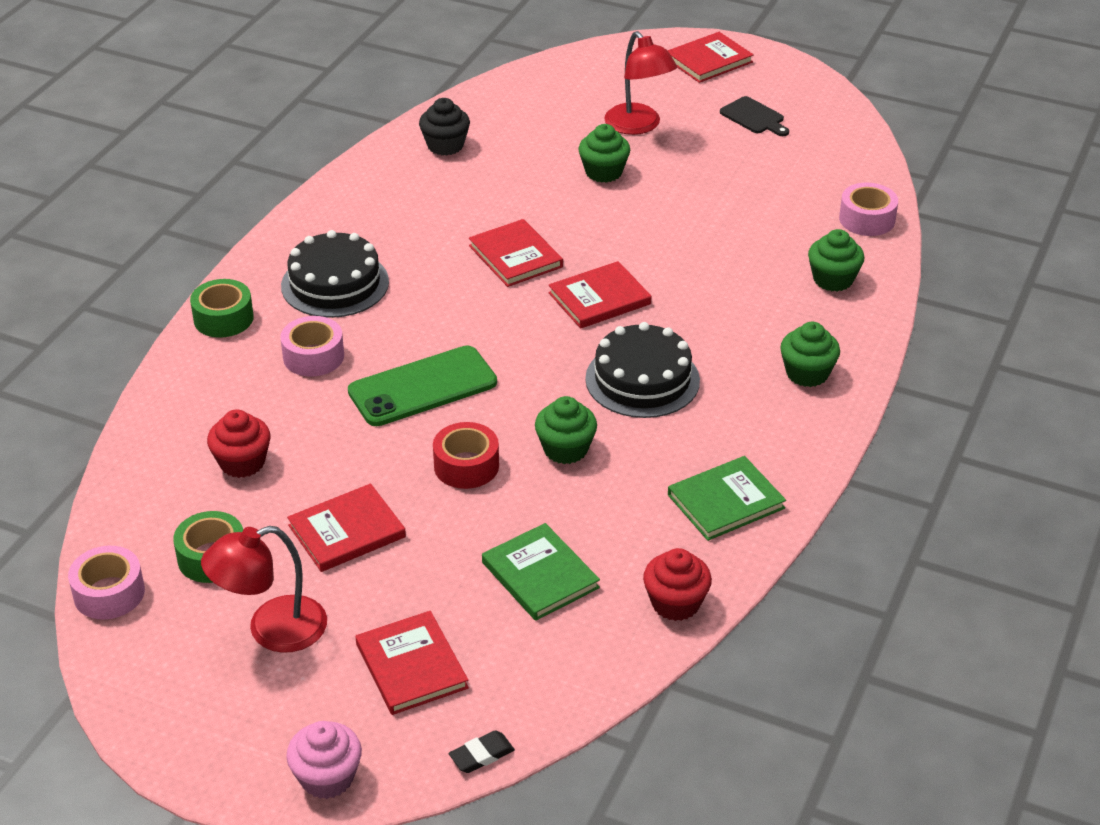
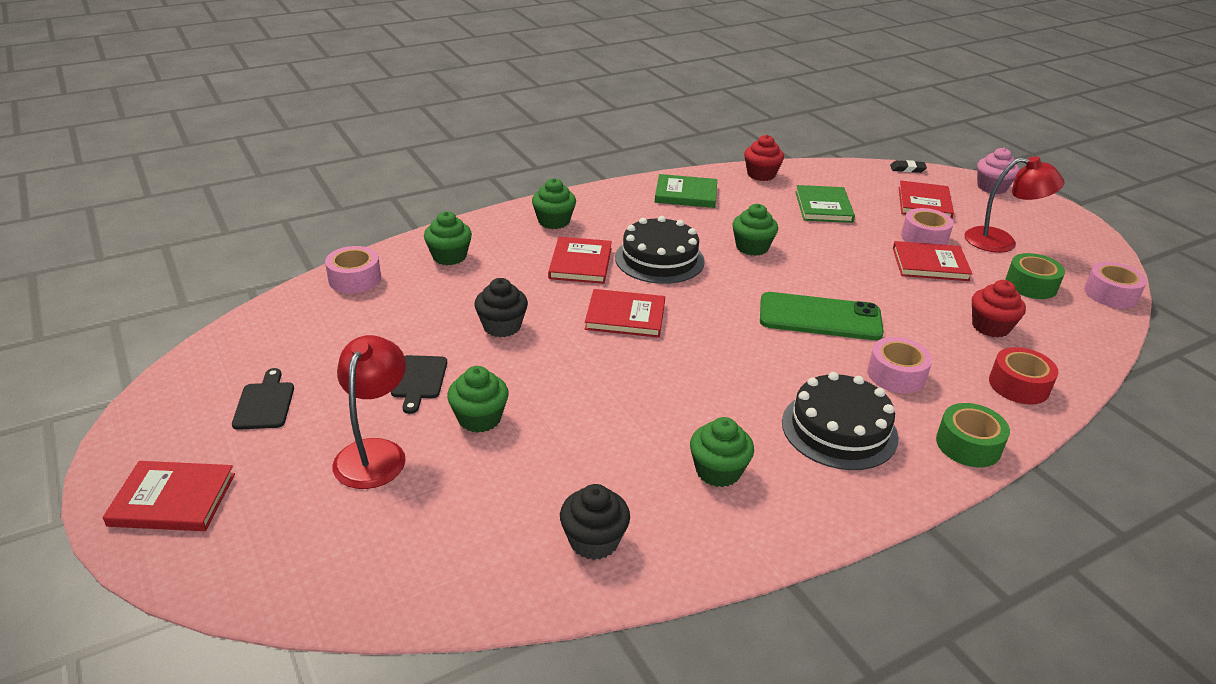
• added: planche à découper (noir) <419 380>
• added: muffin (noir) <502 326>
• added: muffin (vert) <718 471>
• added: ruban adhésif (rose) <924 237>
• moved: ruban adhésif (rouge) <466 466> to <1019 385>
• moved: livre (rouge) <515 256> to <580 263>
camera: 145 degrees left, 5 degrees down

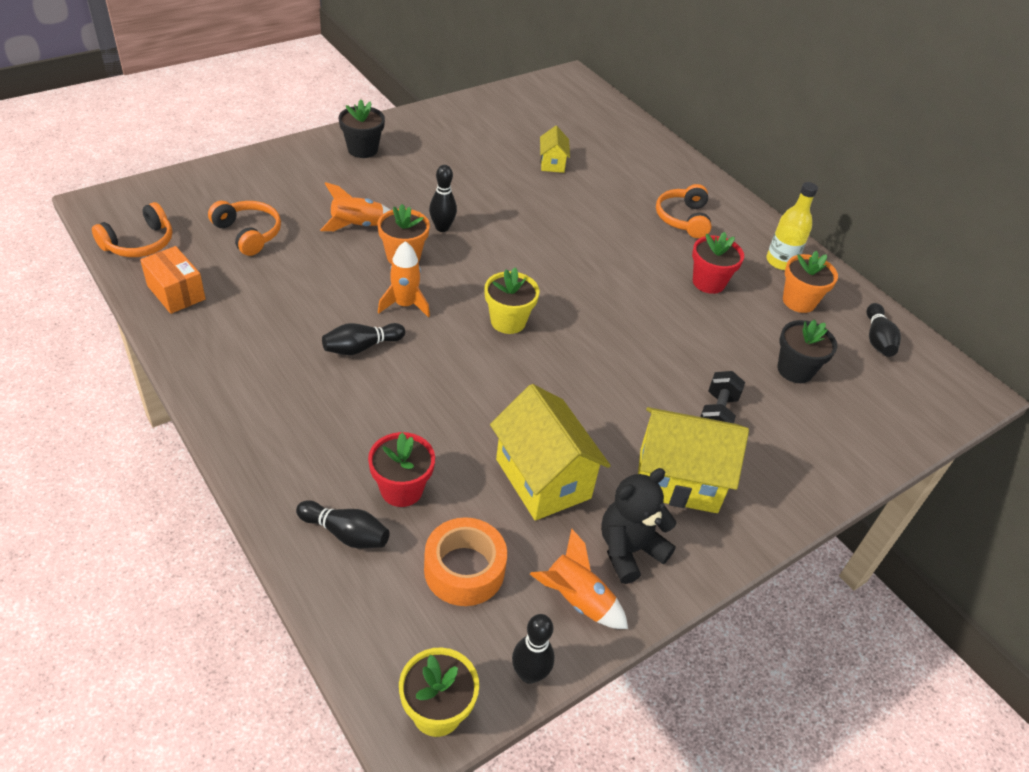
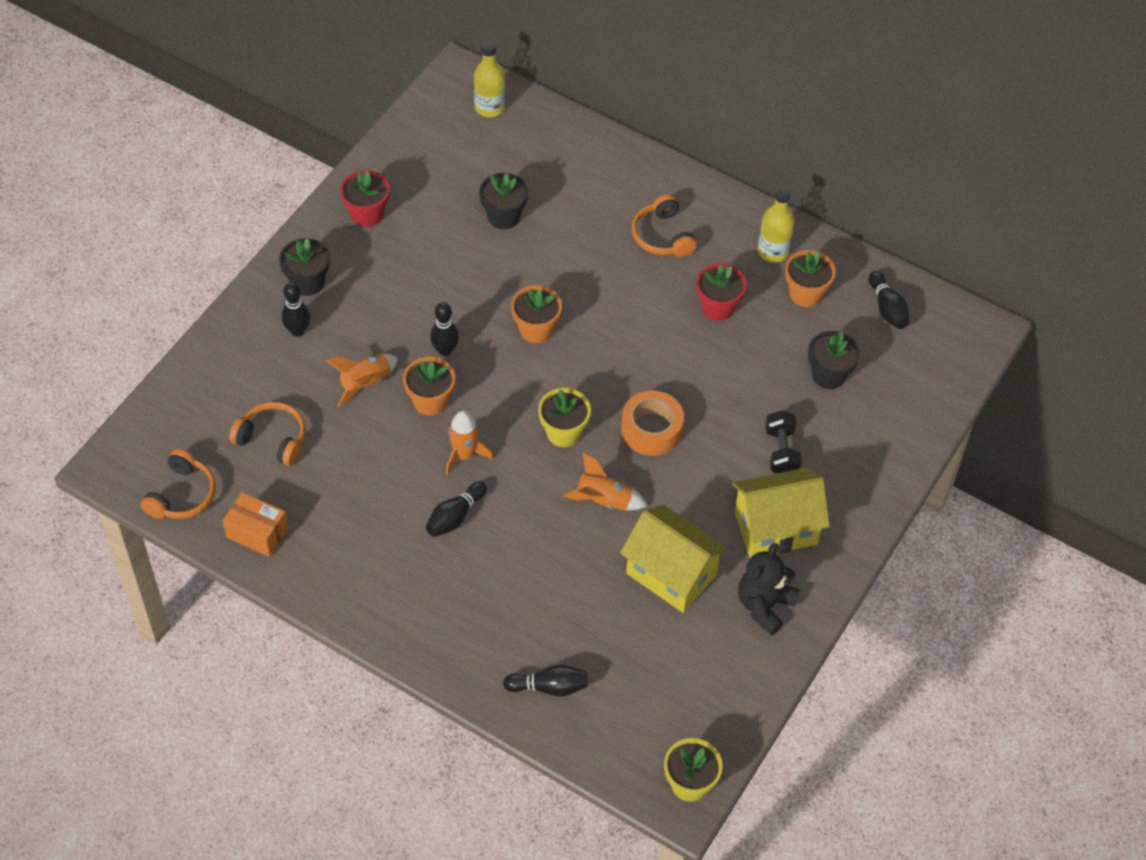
• added: bouteille (jaune) <489 107>
• added: pot de fleurs (orange) <536 329>
• moved: pot de fleurs (rouge) <401 489> to <367 214>
• moved: ruban adhésif (orange) <464 570> to <651 430>
• moved: quille (noir) <529 674> to <298 331>
• moved: fusée (orange) <577 600> to <604 500>
• replaced: maison (jaune) <552 163> to pot de fleurs (noir) <503 216>
camera: 20 degrees left, 10 degrees up

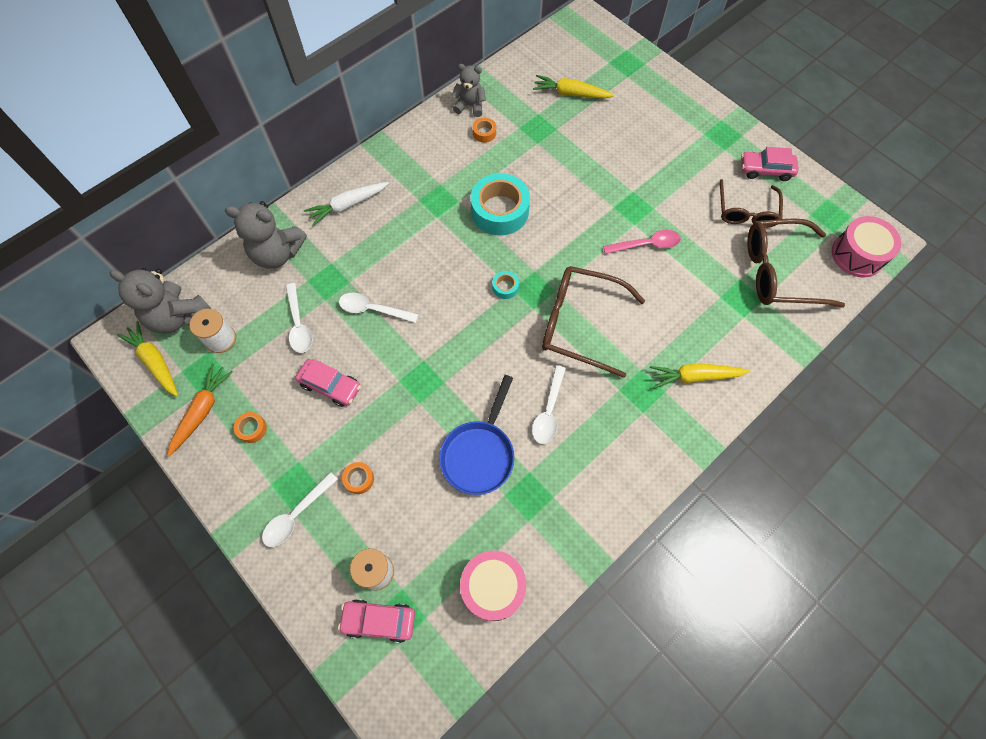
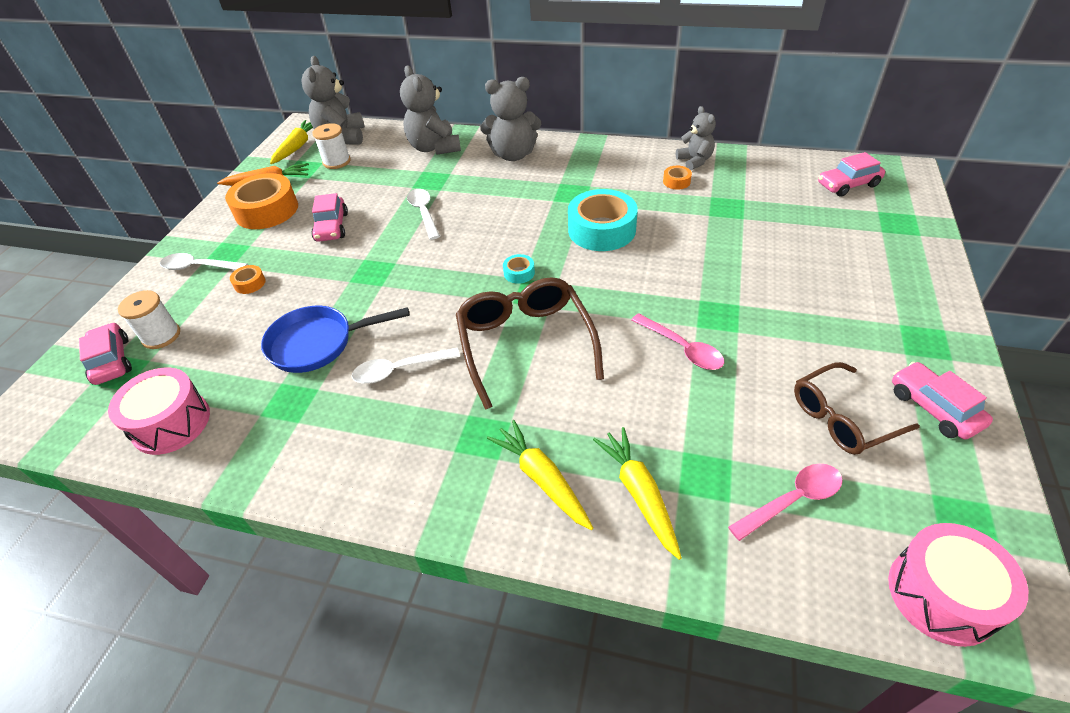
• removed: cuillère (blanc) <299 324>
• added: voiture (rose) <848 185>
• moved: carotte (jaune) <571 94> to <639 494>
• replaced: carotte (blanc) <348 205> to ours en peluche (gris) <513 155>
• replaced: lunettes (marron) <779 272> to cuillère (rose) <792 500>
• resized: ruban adhésif (orange) <252 429> = <267 210> x2.31
camera: 60 degrees right, 20 degrees down

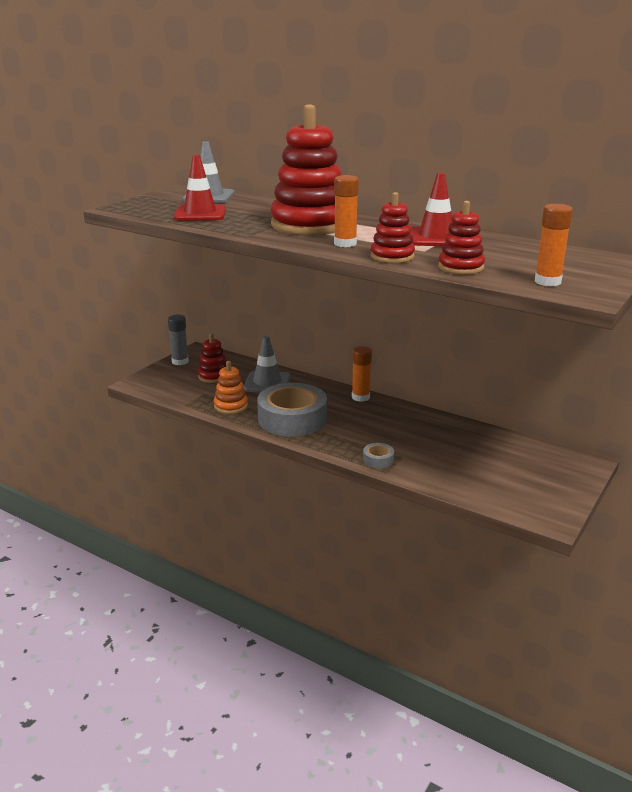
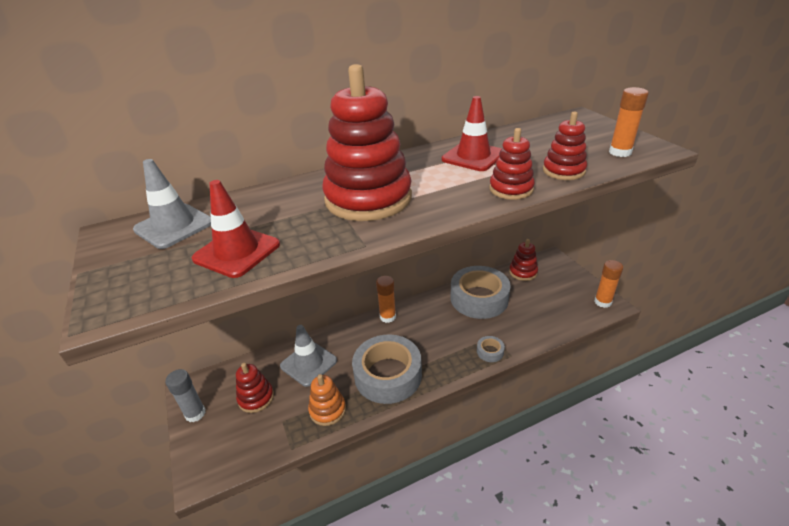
• added: ruban adhésif (gris) <479 298>
• added: jouet à empiler (rouge) <523 272>
• moved: bâton de colle (orange) <345 244> to <602 302>
camera: 55 degrees left, 10 degrees up

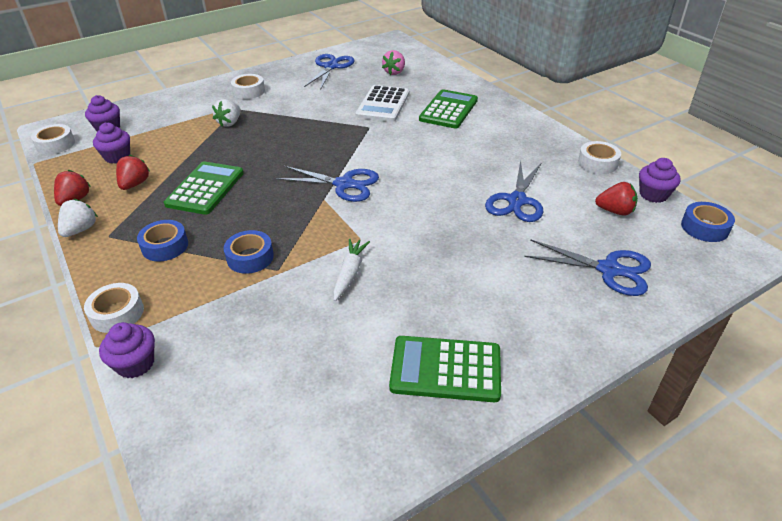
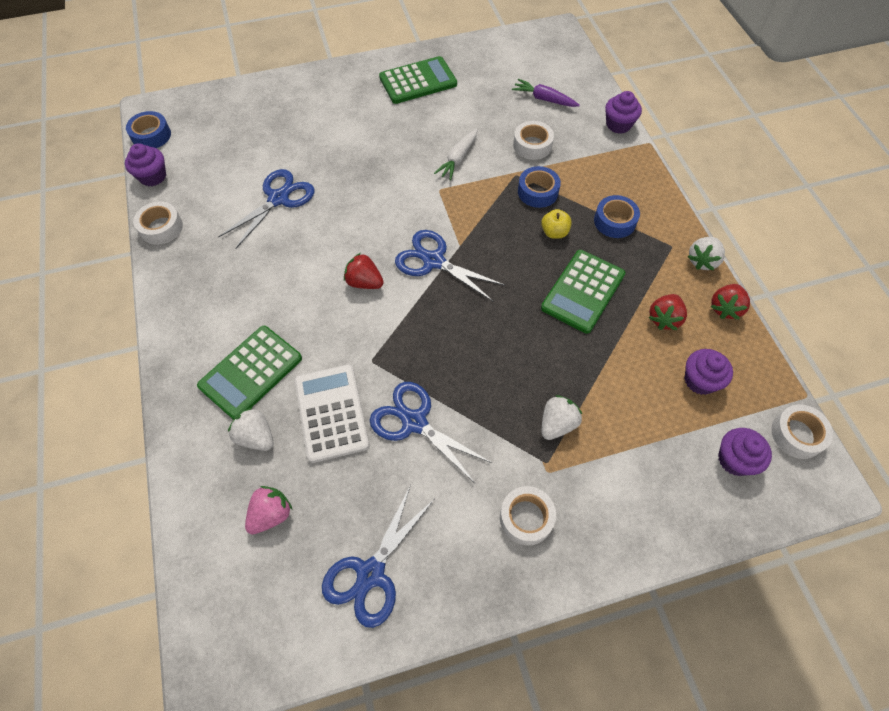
• added: fraise (blanc) <256 437>
• added: carotte (violet) <544 99>
• added: pomme (jaune) <554 232>
• moved: ruban adhésif (blanc) <117 313> to <532 145>
• moved: ciseaux (bleu) <609 270> to <414 422>
• moved: fraise (rouge) <615 211> to <364 282>
• turned: calculatrice (blanc) <383 104> = <331 413> 45 degrees counterclockwise
• turned: calculatrice (vert) <445 369> = <418 81> 45 degrees counterclockwise
camera: 165 degrees left, 20 degrees up

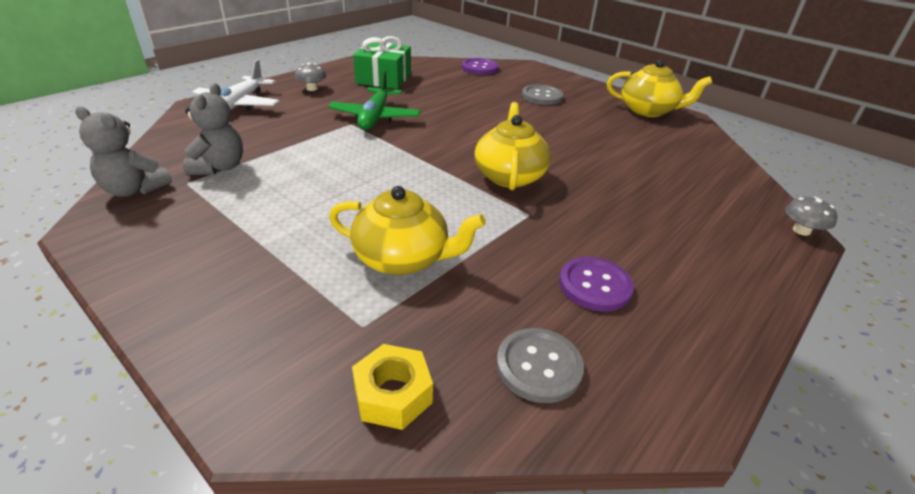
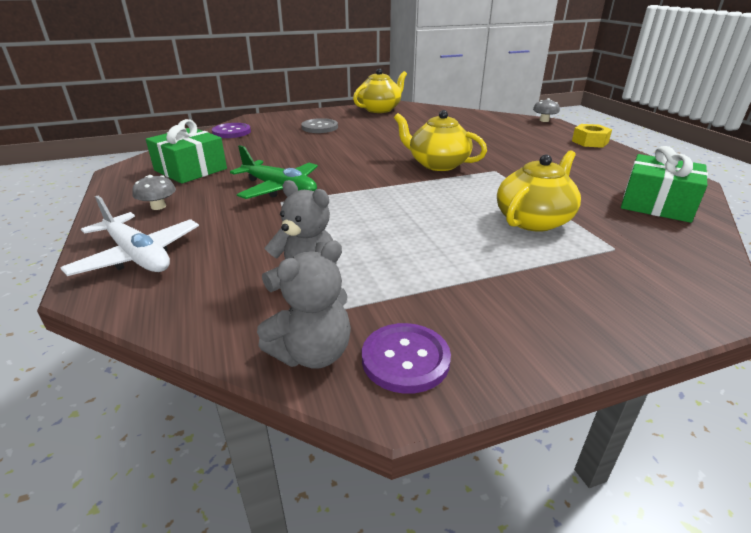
• moved: écrou (jaune) <393 394> to <590 142>
• moved: bouton (violet) <595 285> to <405 359>
• replaced: bouton (gris) <538 366> to cadeau (vert) <656 204>
camera: 60 degrees left, 5 degrees down

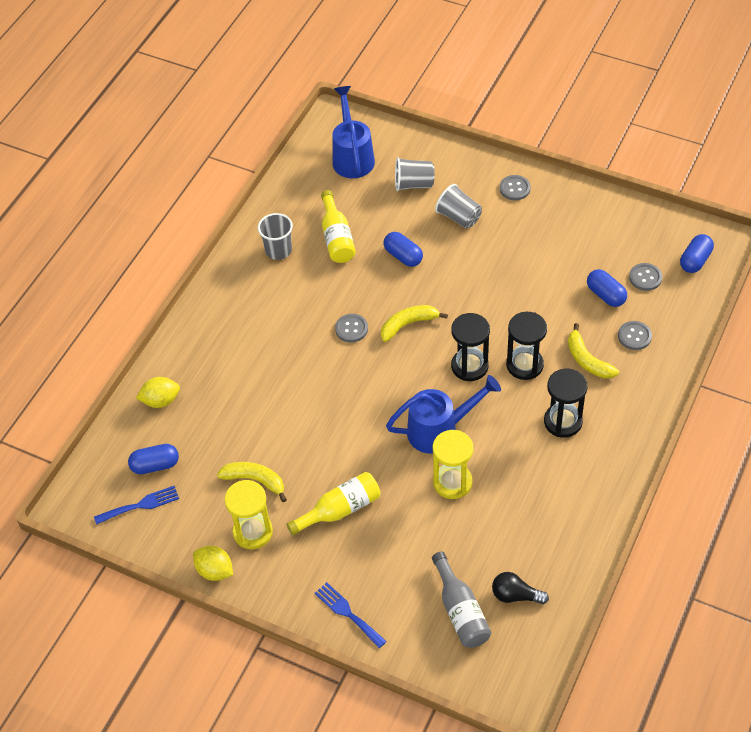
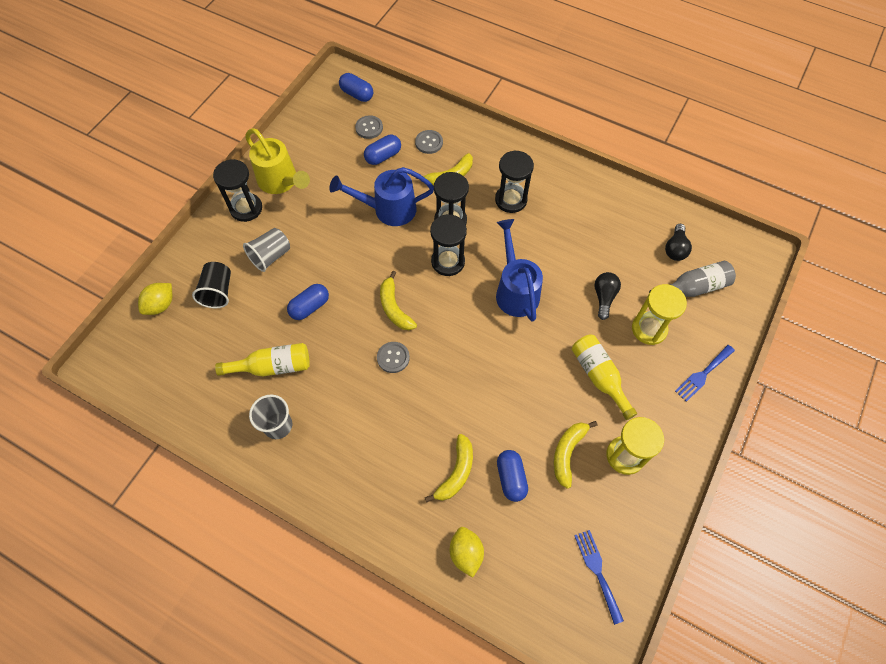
• added: arrosoir (jaune) <281 182>
• added: banane (jaune) <456 472>
• added: ampoule (noir) <604 297>
• moved: gélule (bleu) <155 465> to <511 478>
• moved: citron (jaune) <215 571> to <161 305>
• moved: arrosoir (bleu) <352 156> to <388 209>
• moved: sablier (jaune) <452 482> to <649 329>
• replaced: bouton (gris) <515 188> to sablier (noir) <246 208>
• recoloured: gobelet (gris) <414 184> to gobelet (noir) <218 291>
camera: 90 degrees left, 10 degrees up

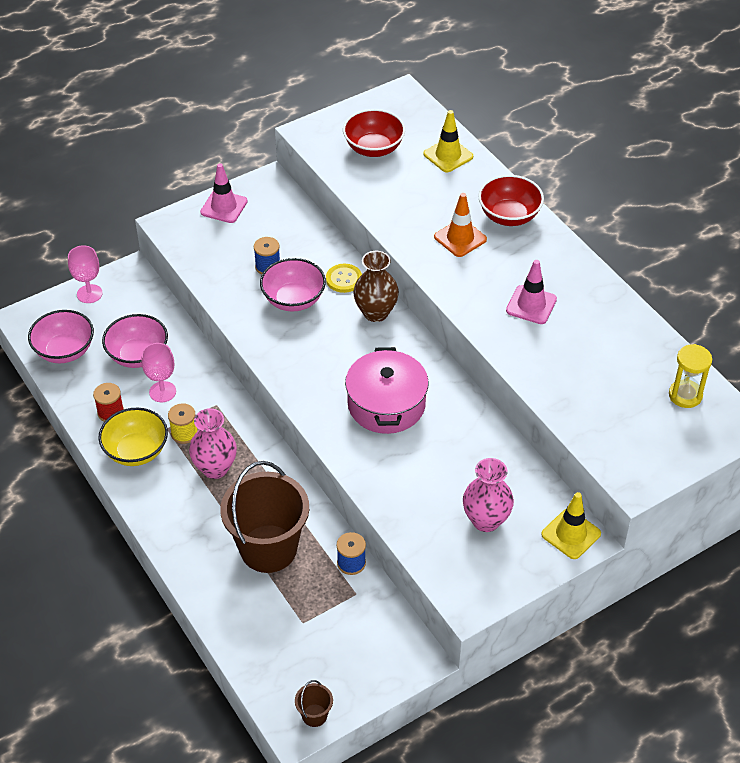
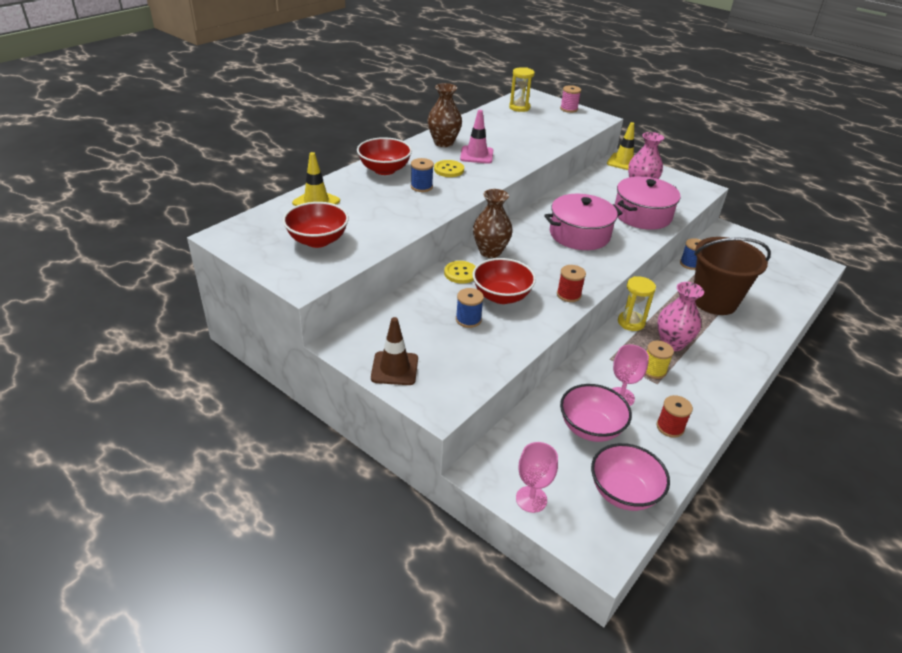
• removed: bol (jaune) <136 451>
• removed: seau (marron) <314 715>
• added: vase (marron) <443 143>
• added: bouton (jaune) <449 170>
• added: bobine (rouge) <568 295>
• added: bobine (rose) <569 109>
• added: marmite (rose) <642 215>
• added: sablier (jaune) <631 322>
• replaced: cône de chantier (orange) <460 238> to bobine (bleu) <421 187>
• recoloured: cône de chantier (rose) <224 207> to cône de chantier (marron) <394 368>
• recoloured: bol (rose) <293 300> to bol (rouge) <501 296>
camera: 110 degrees left, 10 degrees down

